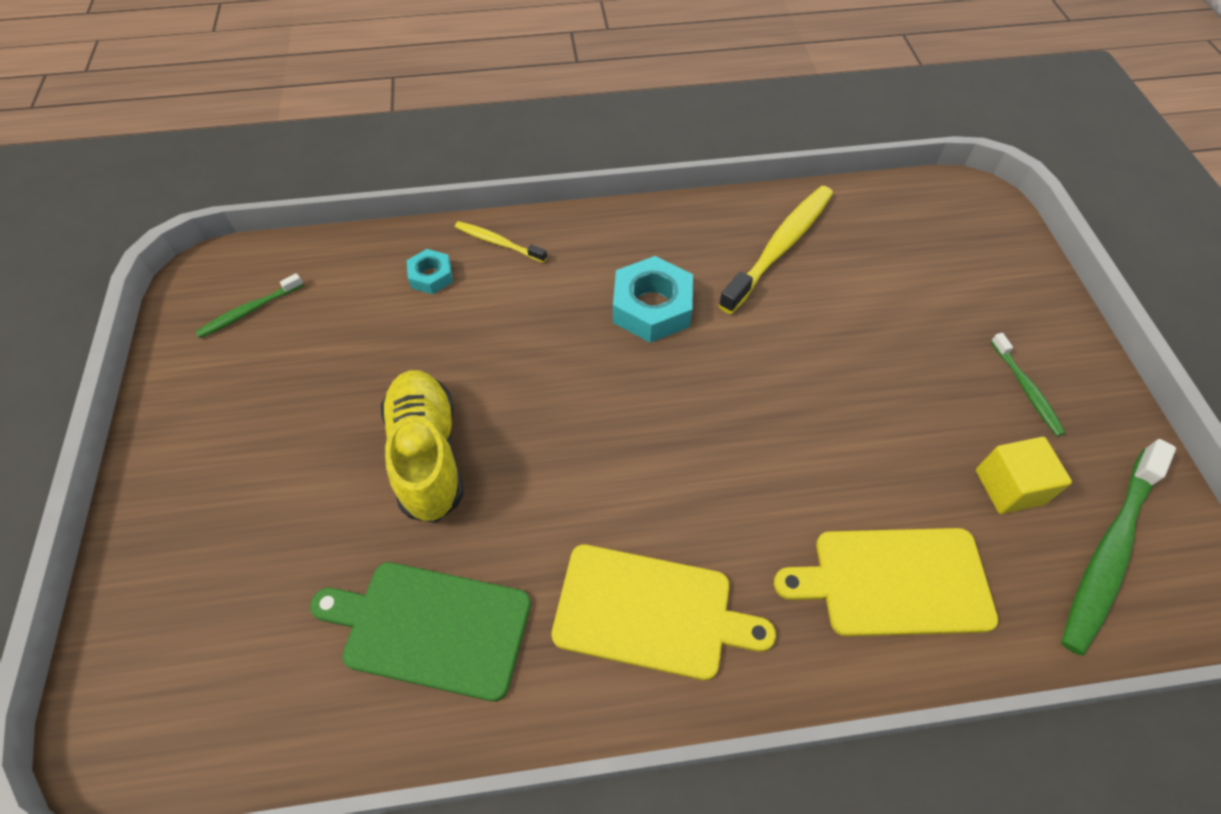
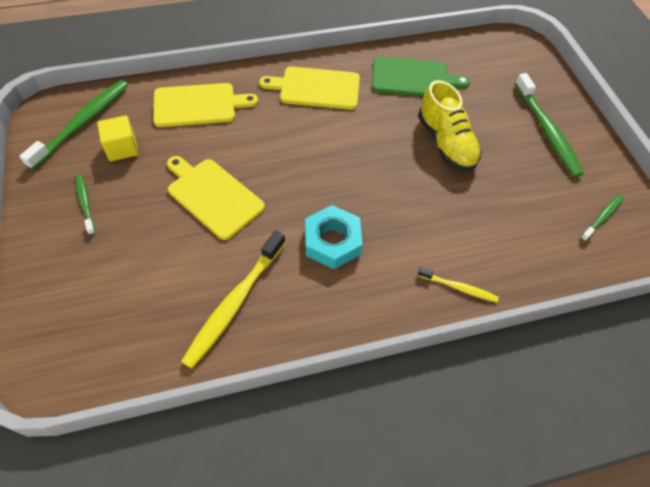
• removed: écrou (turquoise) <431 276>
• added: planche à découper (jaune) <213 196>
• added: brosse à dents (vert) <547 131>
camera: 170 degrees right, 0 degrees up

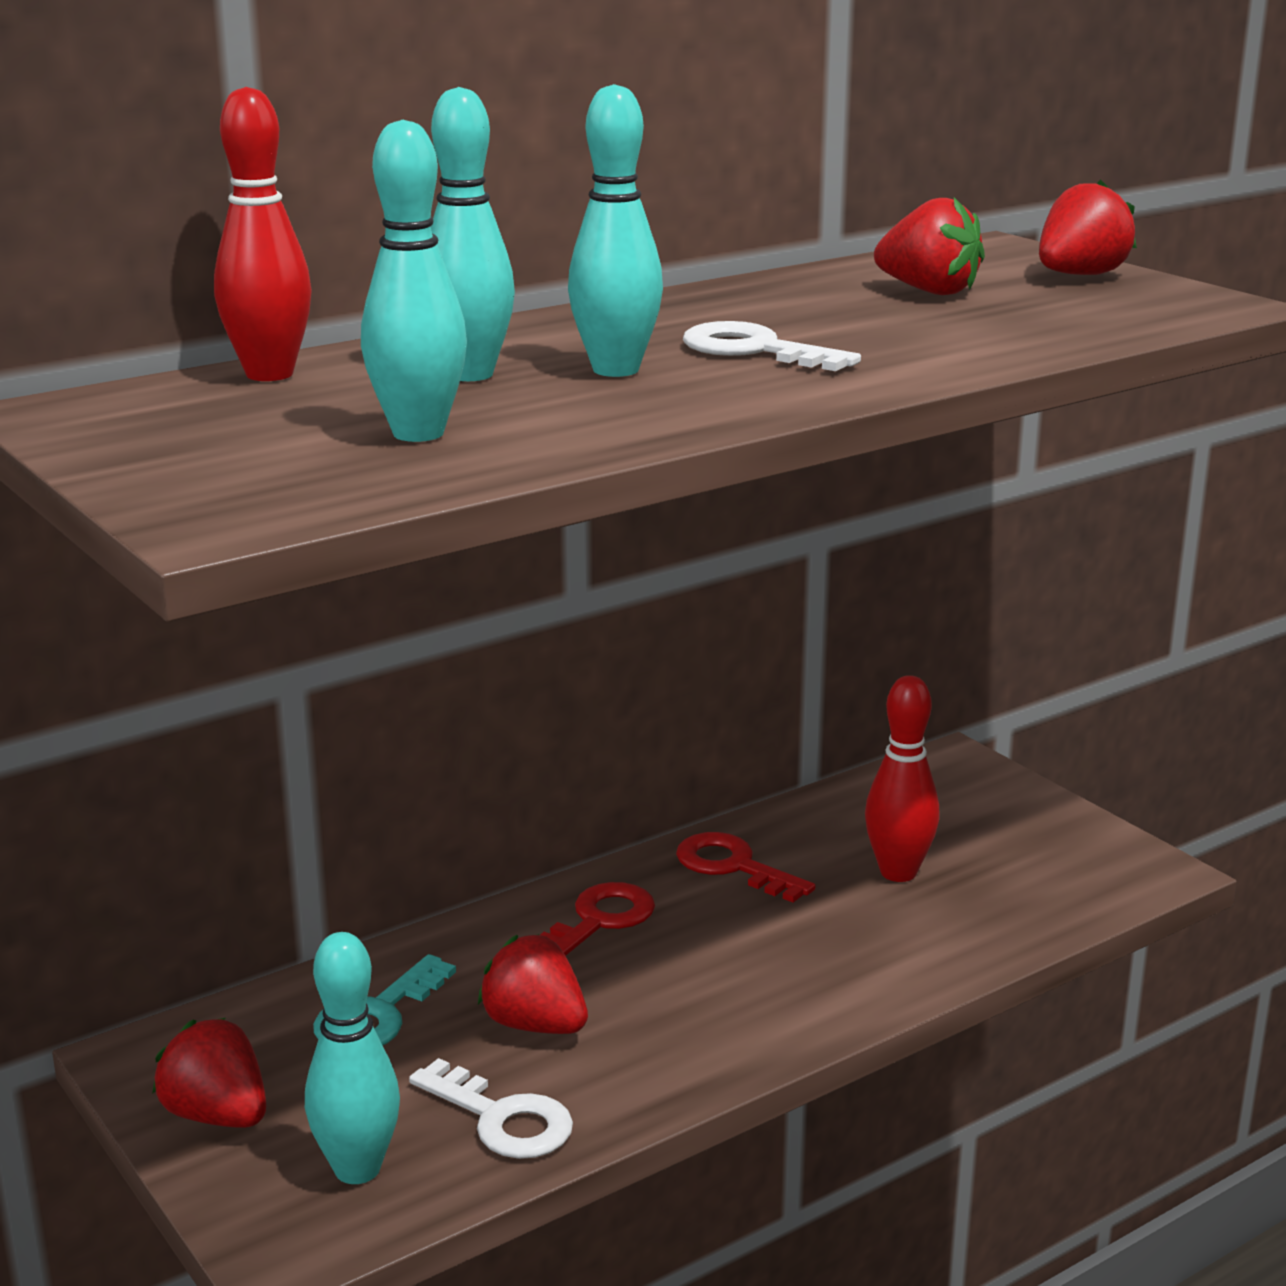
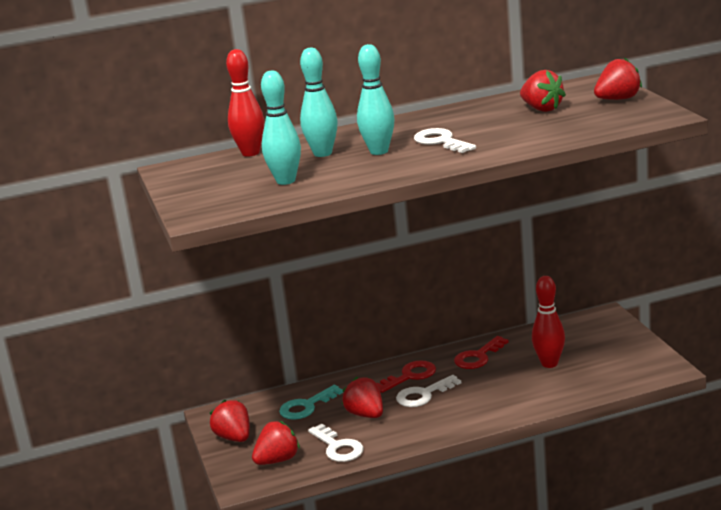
• added: clé (blanc) <423 395>
• replaced: quille (turquoise) <357 1169> to fraise (rouge) <277 460>
• turned: clé (rouge) <733 866> = <478 357> 105 degrees counterclockwise
camera: 20 degrees right, 0 degrees up

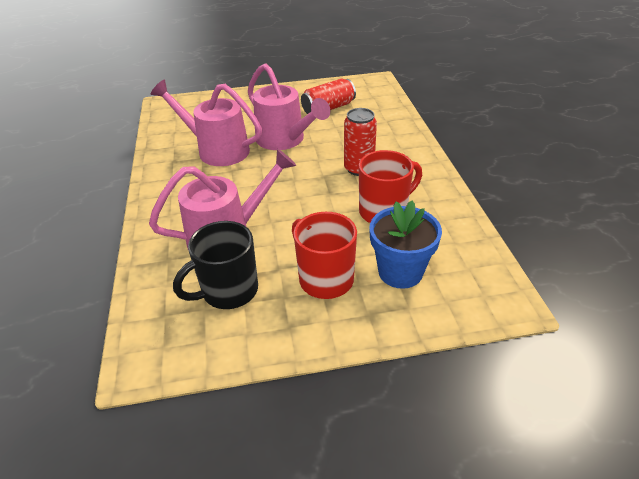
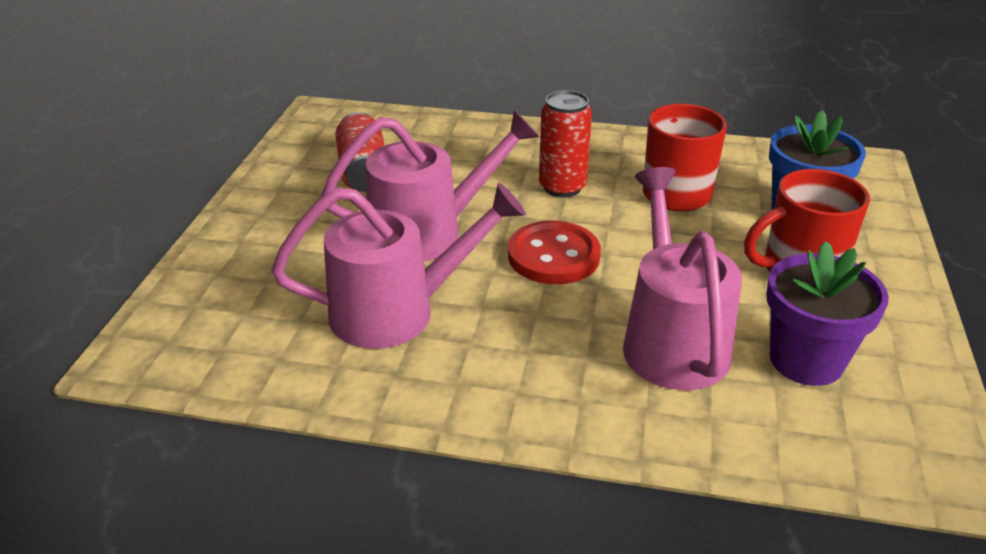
• added: bouton (rouge) <553 256>
• replaced: tasse (noir) <228 291> to pot de fleurs (violet) <806 360>
• turned: arrosoir (rose) <216 150> = <399 311> 150 degrees counterclockwise
camera: 70 degrees left, 5 degrees down

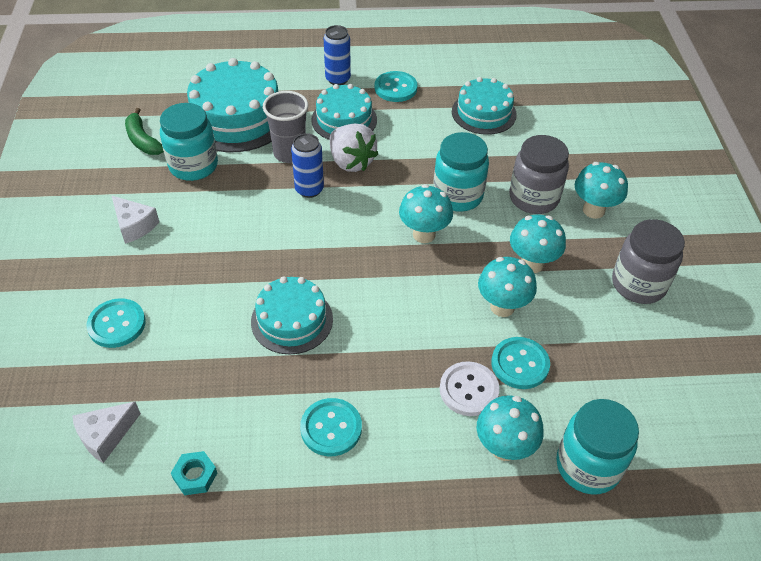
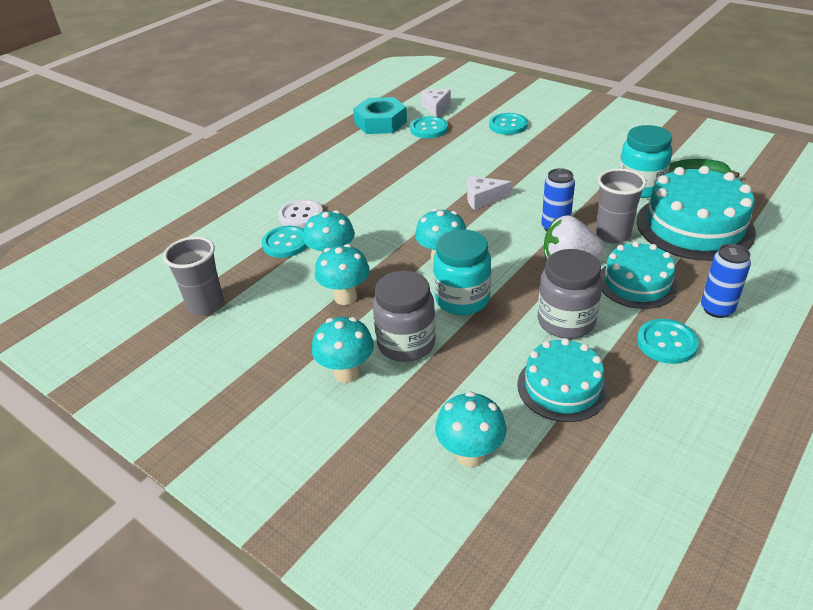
• removed: gâteau (turquoise) <292 320>
• removed: bocal (turquoise) <588 466>
• added: gobelet (gris) <206 305>
• moved: fromage (blanc) <134 225> to <482 199>
• moved: bouton (turquoise) <331 428> to <429 129>
• moved: champignon (turquoise) <504 448> to <470 455>
• moved: bocal (gris) <638 284> to <566 321>
• resized: écrou (turquoise) <195 476> = <380 122> x2.08
camera: 135 degrees right, 10 degrees down

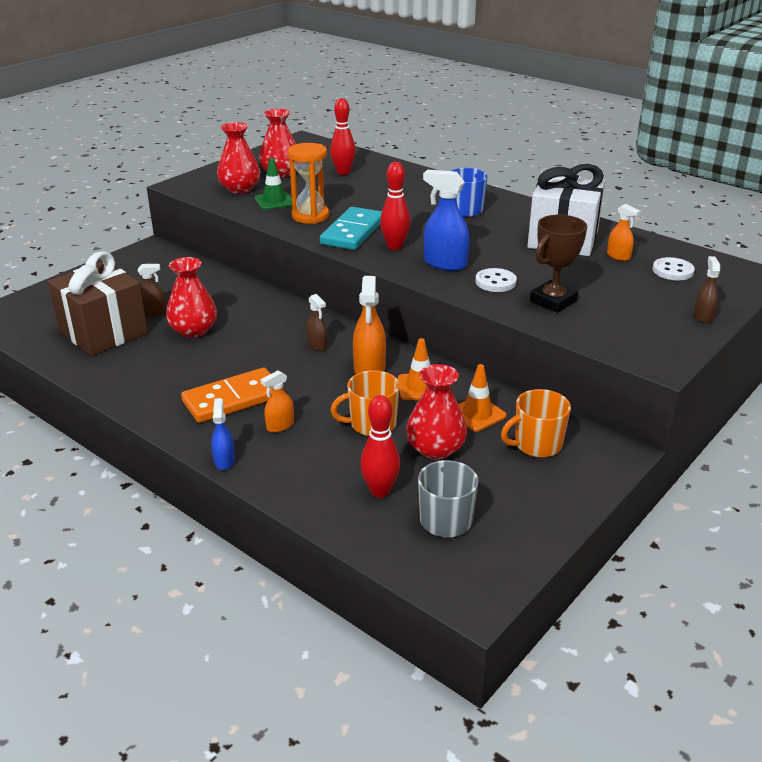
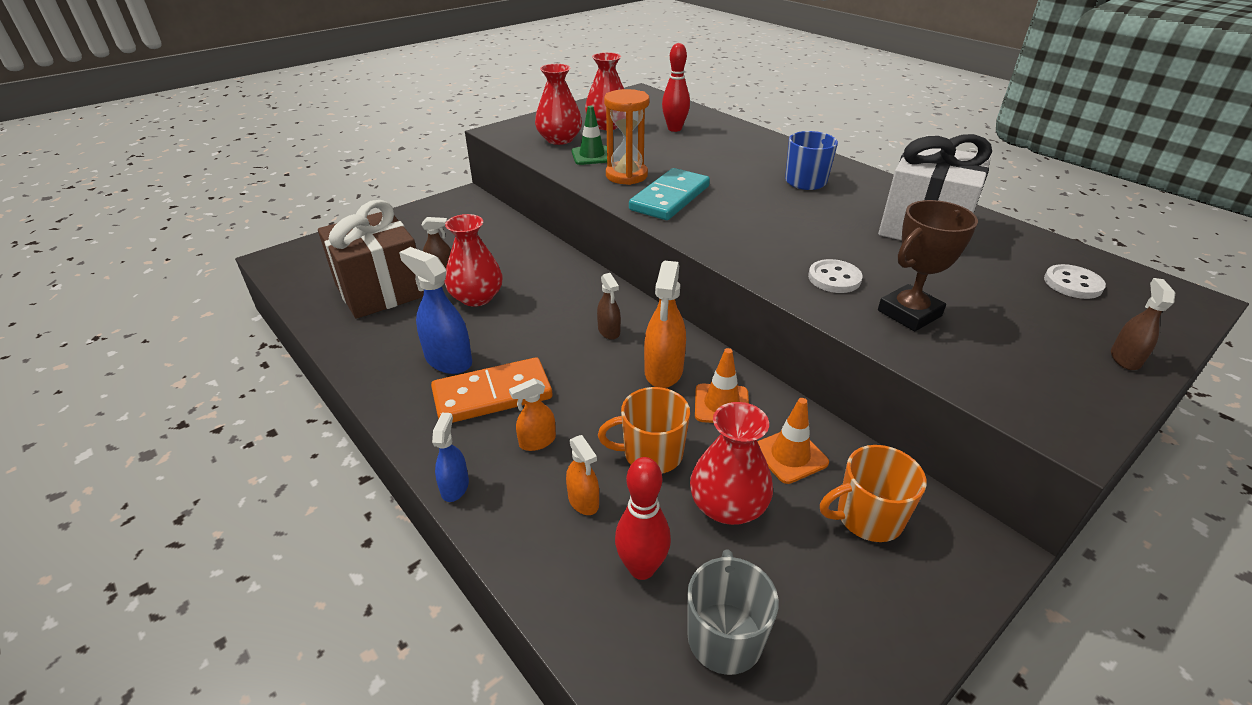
• removed: quille (rouge) <395 246>
• moved: vaporisateur (bleu) <445 264> to <448 360>
• moved: vaporisateur (orange) <618 256> to <583 501>
camera: 10 degrees right, 5 degrees up

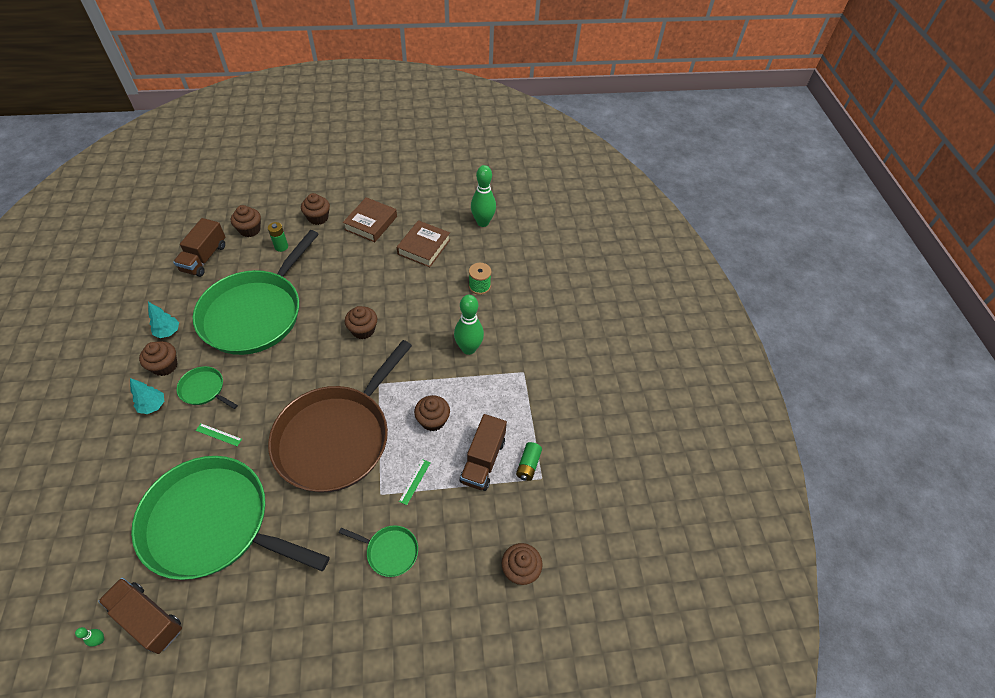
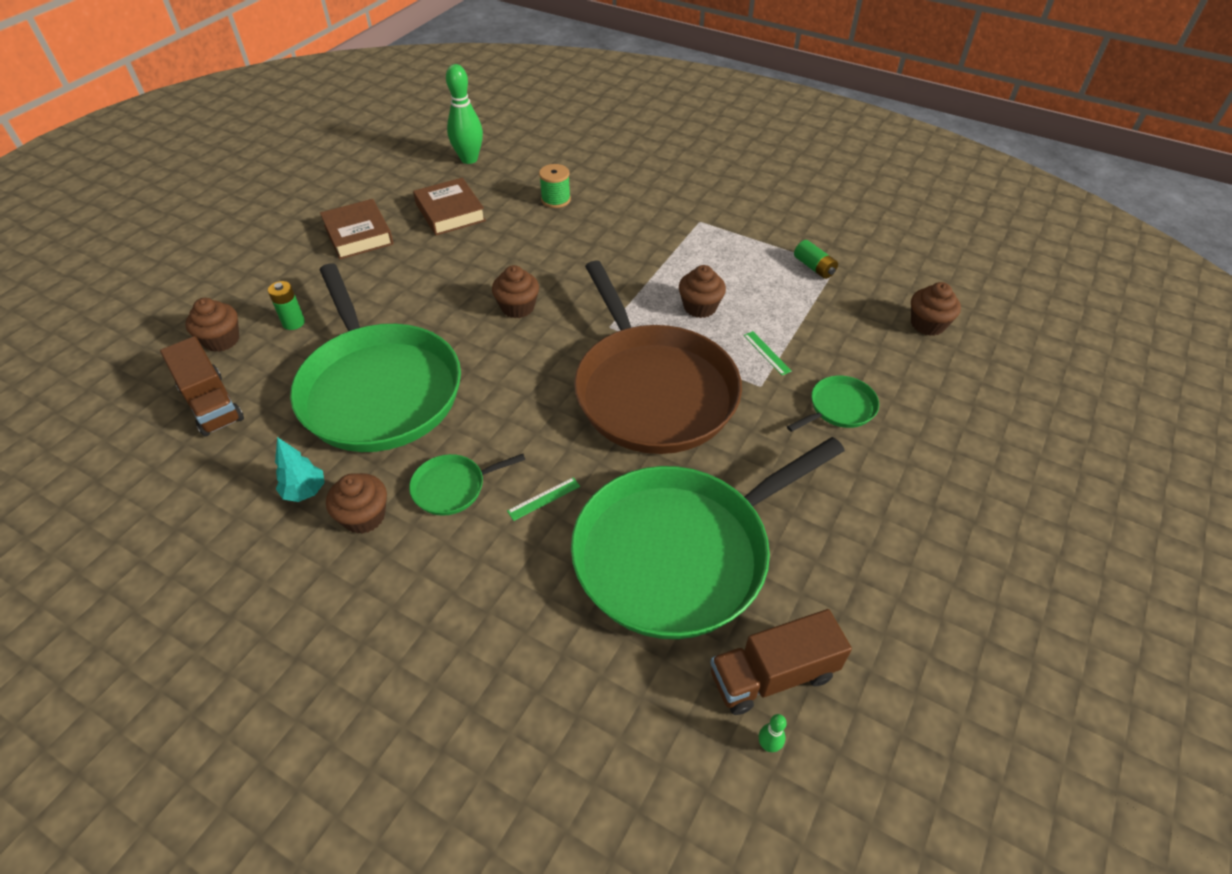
• removed: arbre (turquoise) <153 406>
• removed: muffin (marron) <318 218>
• removed: quille (vert) <468 348>
• removed: camion (marron) <483 460>
camera: 50 degrees left, 5 degrees down

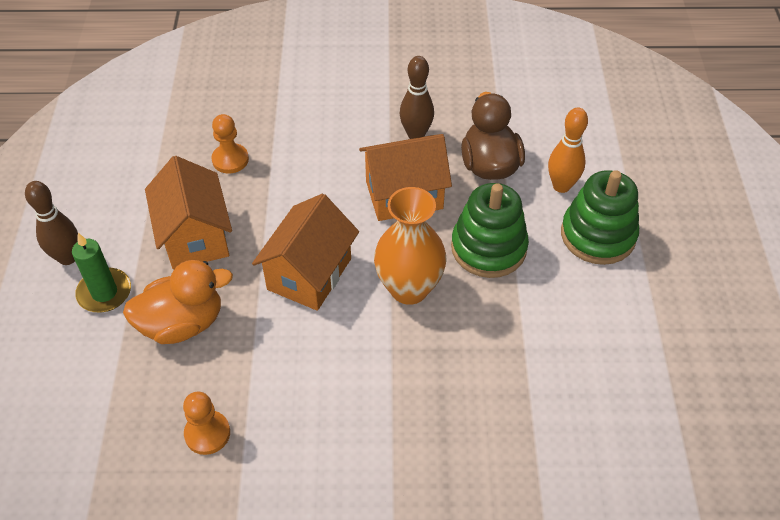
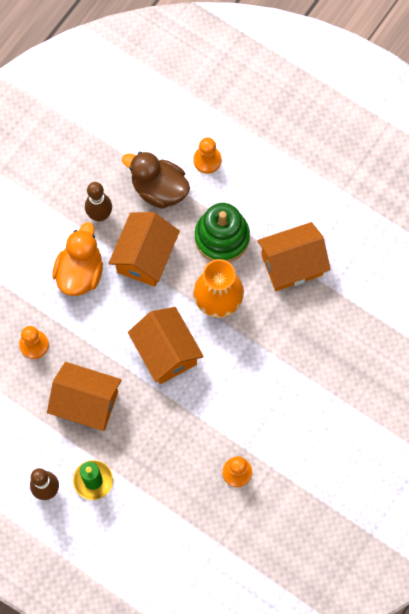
• removed: jouet à empiler (vert) <598 235>
• added: maison (orange) <292 264>
• moved: canard (orange) <182 323> to <80 272>
• replaced: quille (orange) <561 186> to pion (orange) <207 160>
camera: 55 degrees left, 20 degrees up

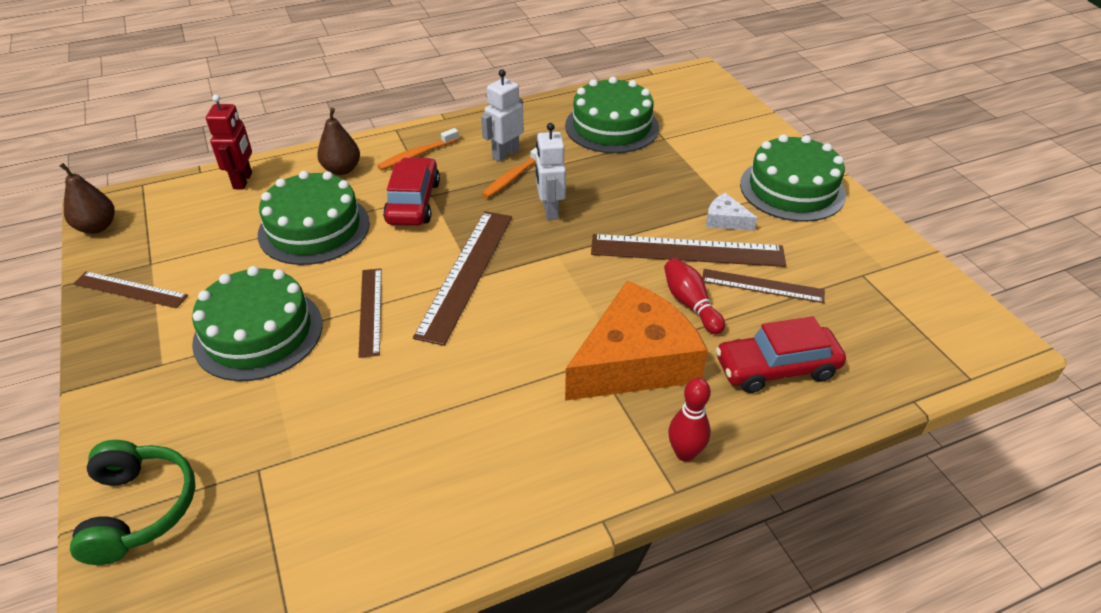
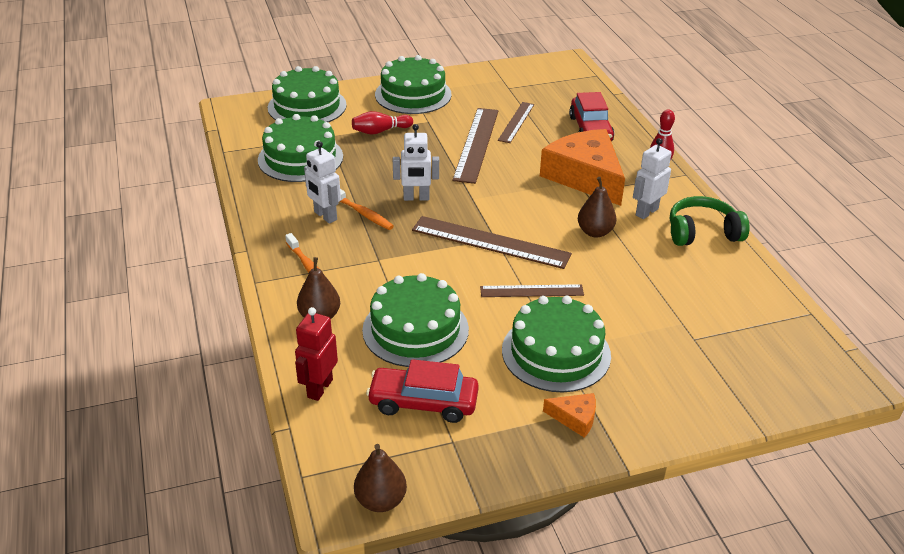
• removed: règle (marron) <130 290>
• removed: fromage (blanc) <725 220>
• added: gâteau (vert) <307 106>
• added: fromage (orange) <575 418>
• added: poire (marron) <595 232>
• added: robot (blanc) <646 212>
• moved: casque audio (vert) <140 509> to <702 232>
• moved: voiture (rouge) <413 202> to <423 402>
• moved: quille (rouge) <690 304> to <380 131>
• turned: robot (rouge) <243 181> = <319 388> 75 degrees counterclockwise
camera: 85 degrees left, 5 degrees down

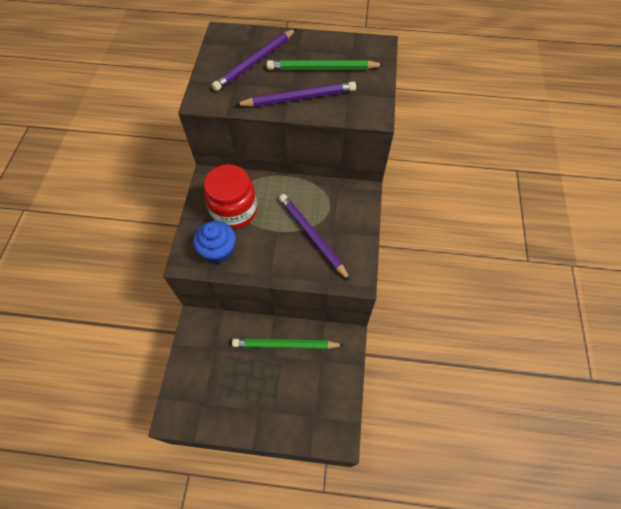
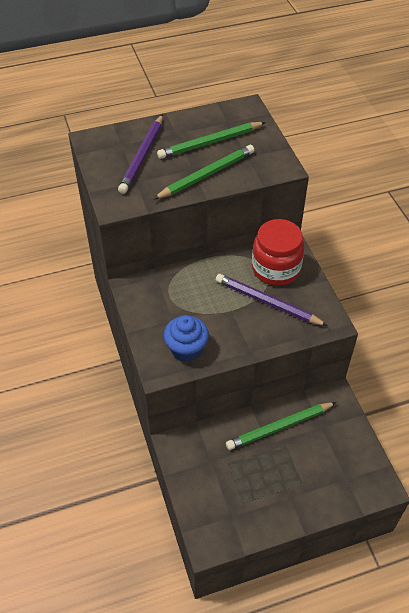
• moved: bocal (rouge) <234 210> to <276 269>
• recoloured: crayon (violet) <299 98> to crayon (vert) <206 175>
camera: 25 degrees left, 10 degrees down

